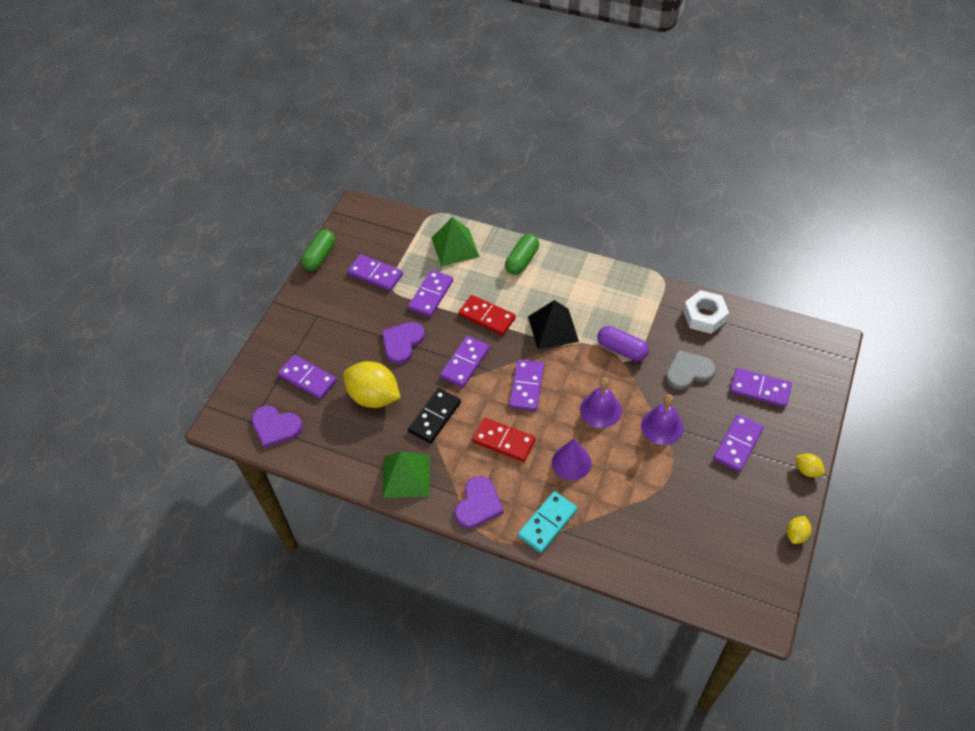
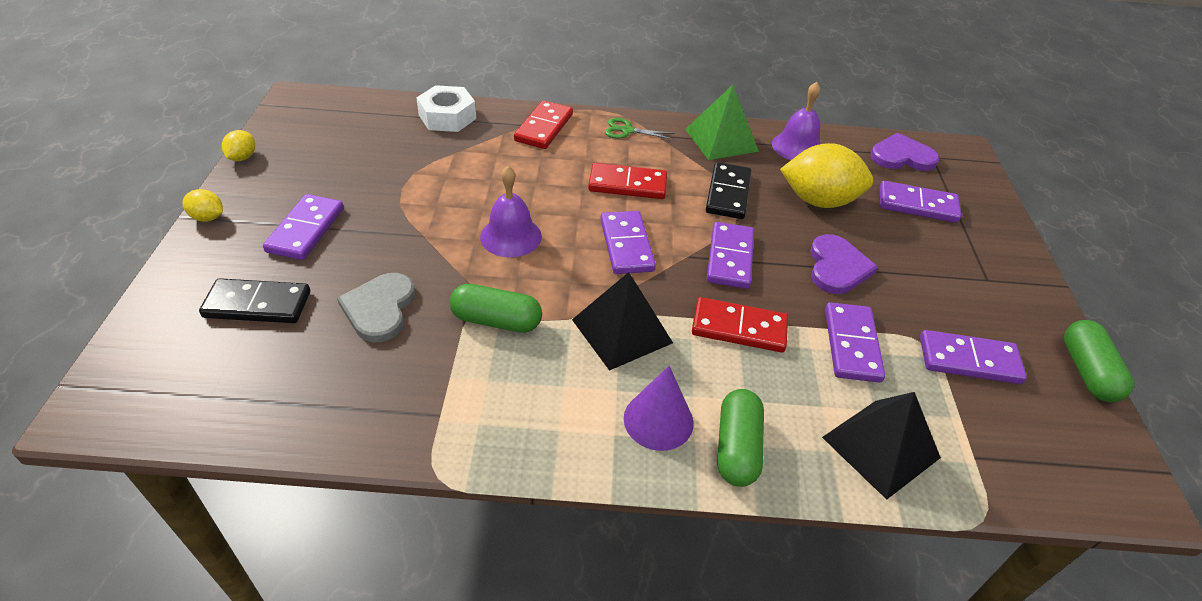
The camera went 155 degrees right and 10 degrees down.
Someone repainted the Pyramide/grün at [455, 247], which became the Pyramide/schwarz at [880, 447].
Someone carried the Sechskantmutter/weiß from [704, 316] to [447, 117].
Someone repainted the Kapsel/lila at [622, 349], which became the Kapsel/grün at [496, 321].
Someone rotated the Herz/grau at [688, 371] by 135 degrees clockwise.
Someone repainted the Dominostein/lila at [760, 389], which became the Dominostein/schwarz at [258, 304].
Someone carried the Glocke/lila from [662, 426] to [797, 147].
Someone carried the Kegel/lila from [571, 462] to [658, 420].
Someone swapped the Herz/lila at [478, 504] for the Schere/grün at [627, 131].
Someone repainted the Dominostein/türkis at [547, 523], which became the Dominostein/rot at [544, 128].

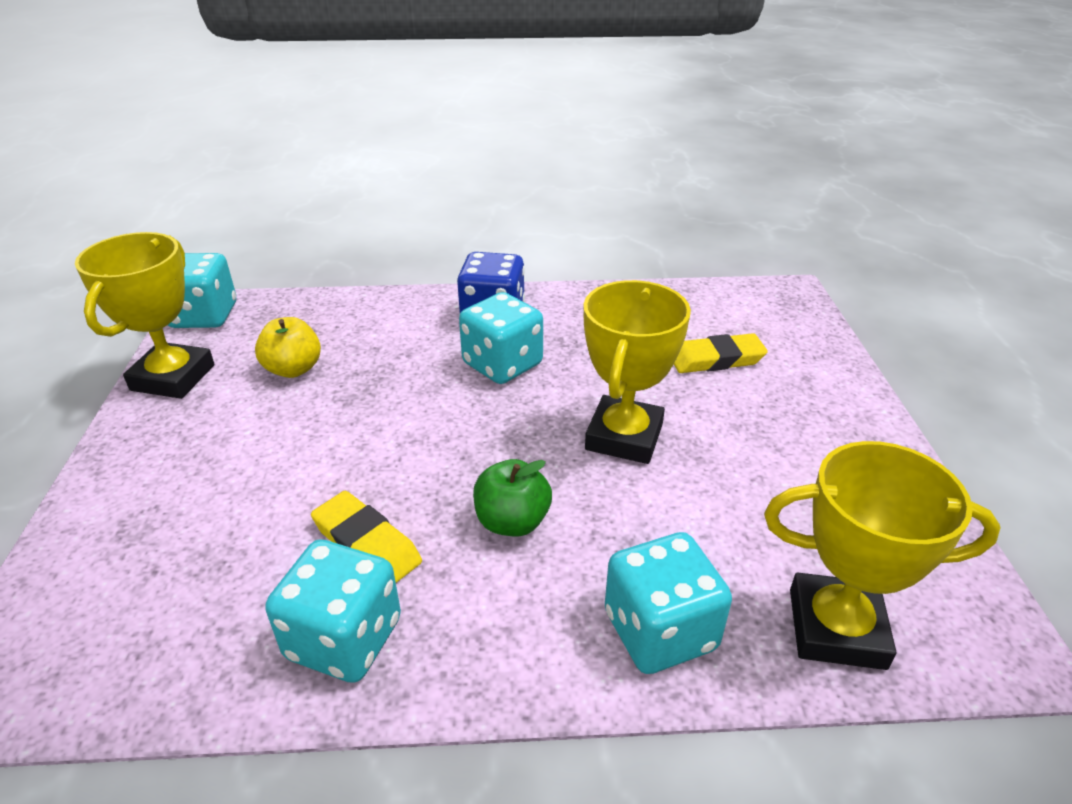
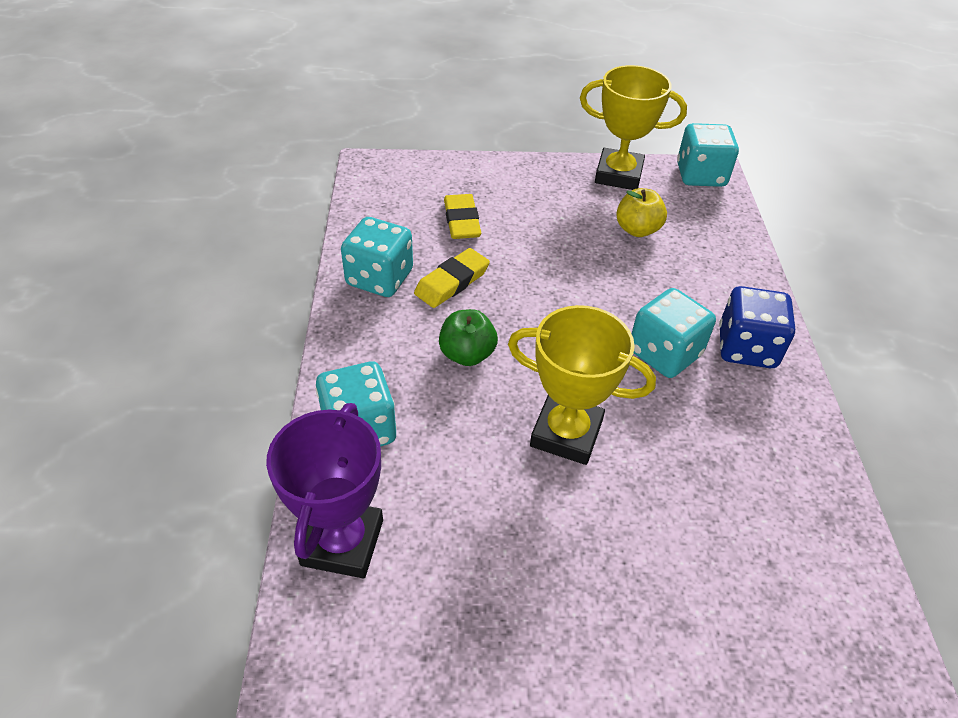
The camera went 90 degrees right and 10 degrees up.
Someone carried the Radiergummi/gelb from [716, 359] to [461, 221].
Someone repainted the Pokal/gelb at [836, 628], which became the Pokal/lila at [342, 542].

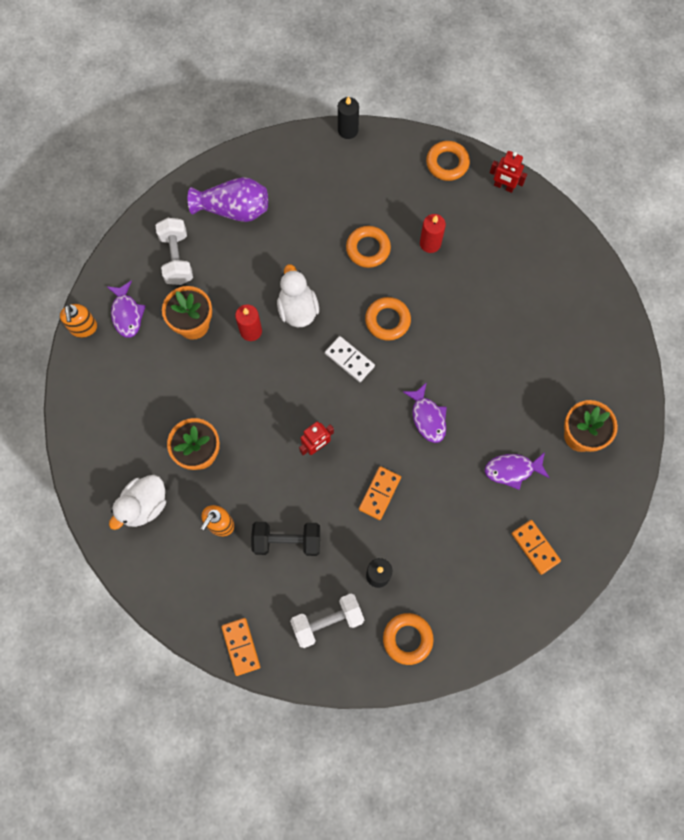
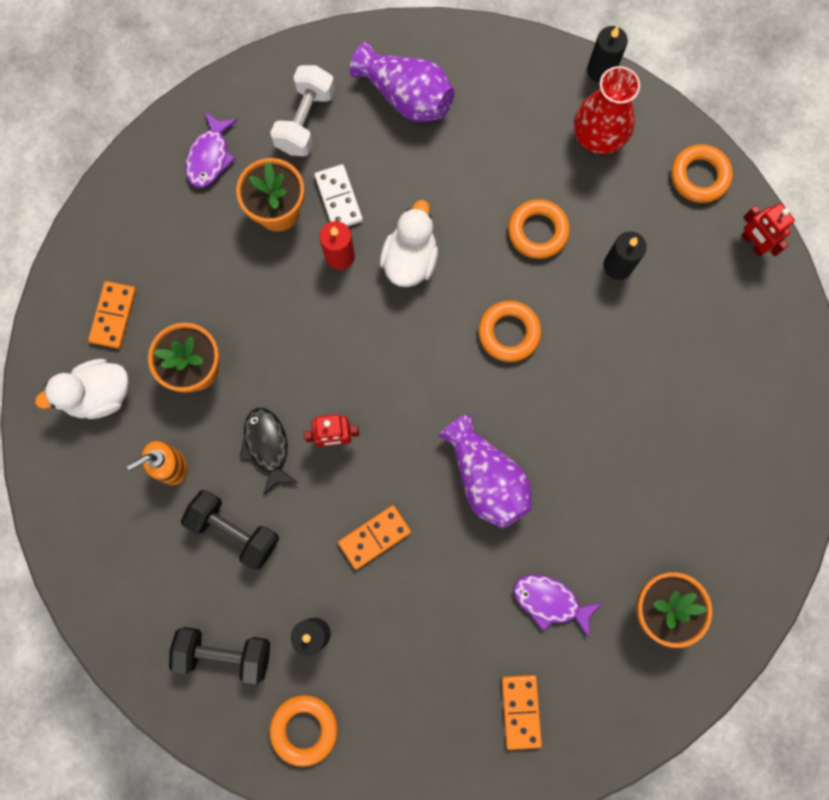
The camera went 30 degrees right and 5 degrees up.
Someone repainted the Kerze/rot at [430, 243], which became the Kerze/schwarz at [617, 266].
Someone took away the Seifenspender/orange at [83, 328].
Someone carried the Dominostein/weiß from [349, 360] to [338, 199].
Someone swapped the Fisch/lila at [427, 417] for the Vase/lila at [486, 478].
Someone repainted the Hantel/weiß at [327, 622], which became the Hantel/schwarz at [225, 653].
Someone carried the Dominostein/orange from [241, 646] to [114, 316].
Someone put down the Vase/rot at [598, 136].
Someone put down the Fisch/schwarz at [267, 446].

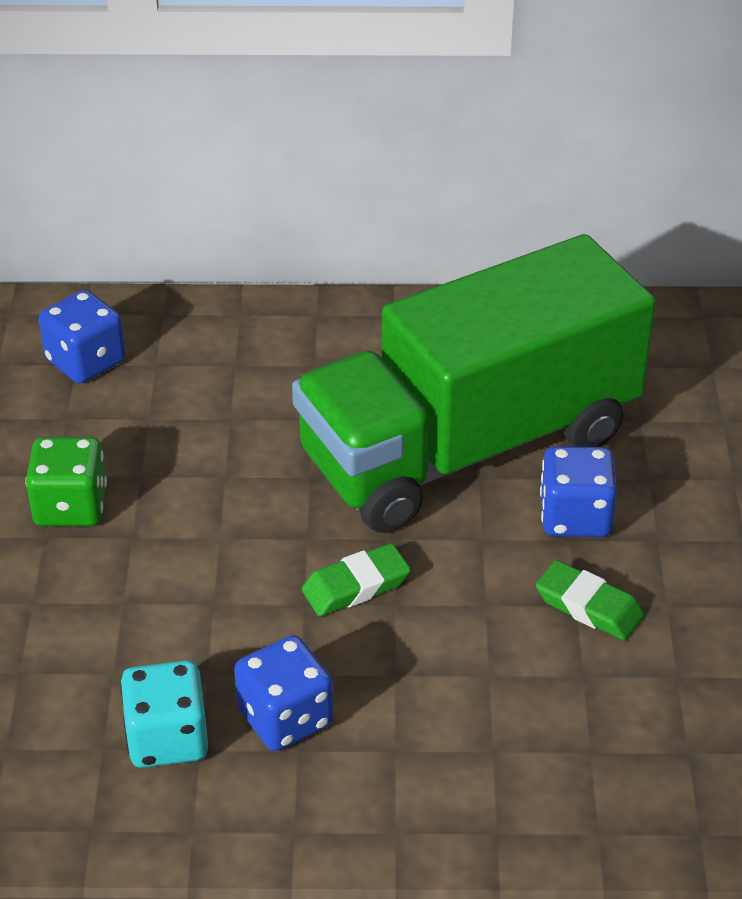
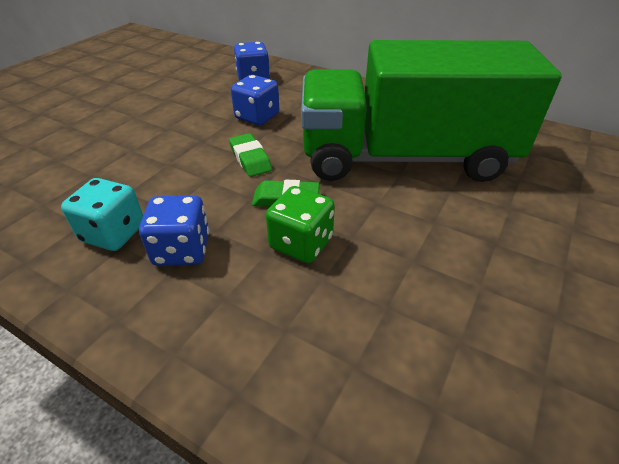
The camera went 30 degrees right and 0 degrees up.
Someone carried the Spielwürfel/grün from [70, 507] to [301, 243].
Someone carried the Spielwürfel/blau from [575, 517] to [257, 117].
Someone carried the Radiergummi/grün from [589, 606] to [250, 159].

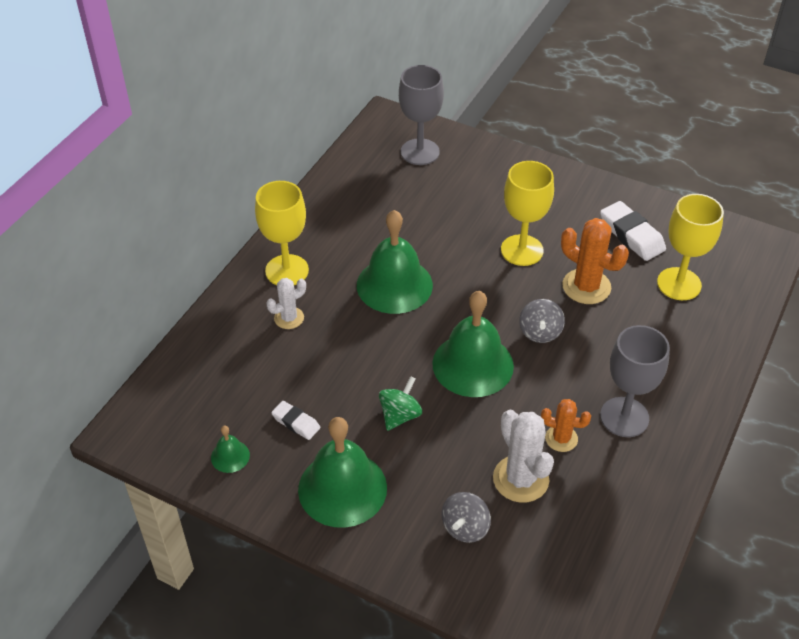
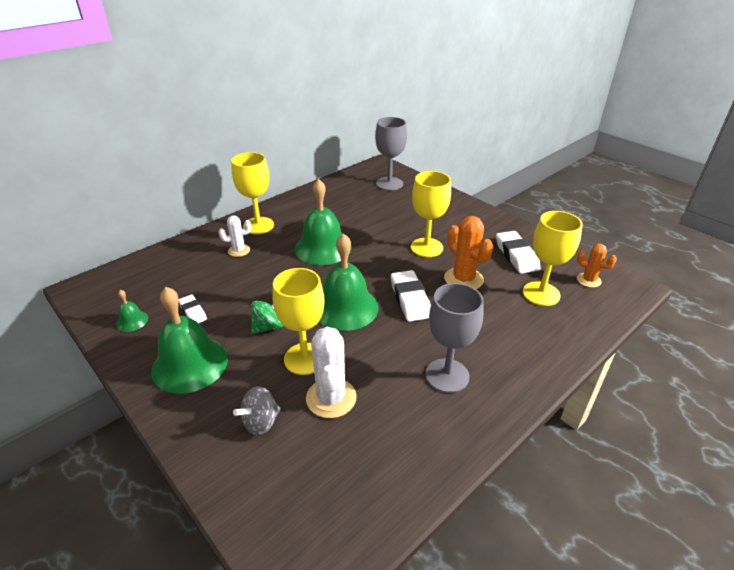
The camera went 20 degrees right and 10 degrees down.
Someone swapped the Kreisel/grau at [540, 332] for the Radiergummi/weiß at [410, 299].
Someone carried the Kaktus/orange from [561, 438] to [588, 280].
Someone put down the Kelch/gelb at [305, 358].

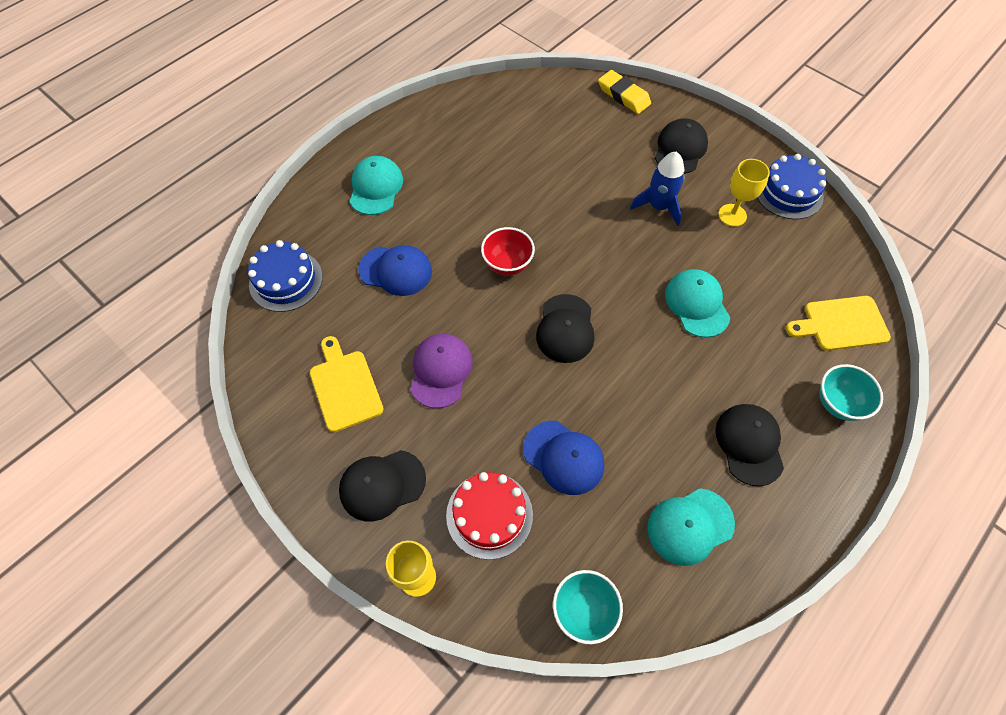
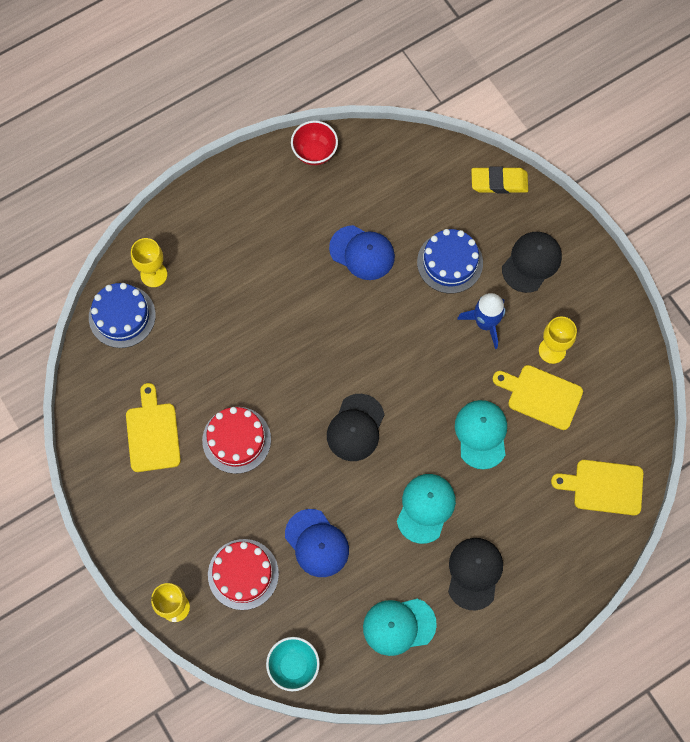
The camera went 15 degrees right and 10 degrees up.
Someone rotated the Radiergummi/gelb at [623, 95] by 60 degrees counterclockwise.
Someone carried the Kuchen/blau from [788, 192] to [450, 262].
Someone carried the Kappe/türkis from [376, 187] to [425, 508].
Someone carried the Schüssel/rot from [507, 265] to [314, 153].
Someone carried the Kappe/blau from [396, 270] to [362, 253].
Someone swapped the Kappe/lila at [441, 371] for the Kuchen/rot at [236, 440].
Someone took away the Schüssel/türkis at [838, 403].
Someone took away the Kappe/schwarz at [382, 485].
Someone put down the Kelch/gelb at [154, 274].
Someone put down the Schneidebrett/gelb at [541, 396].

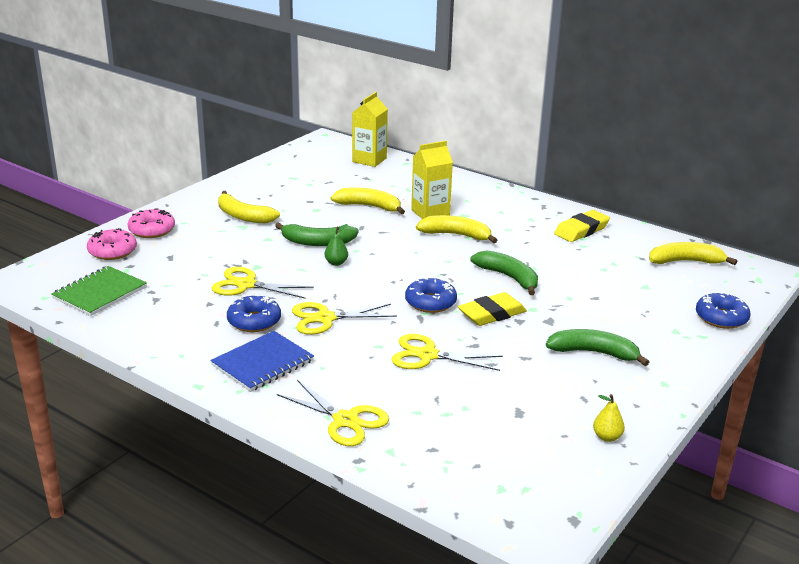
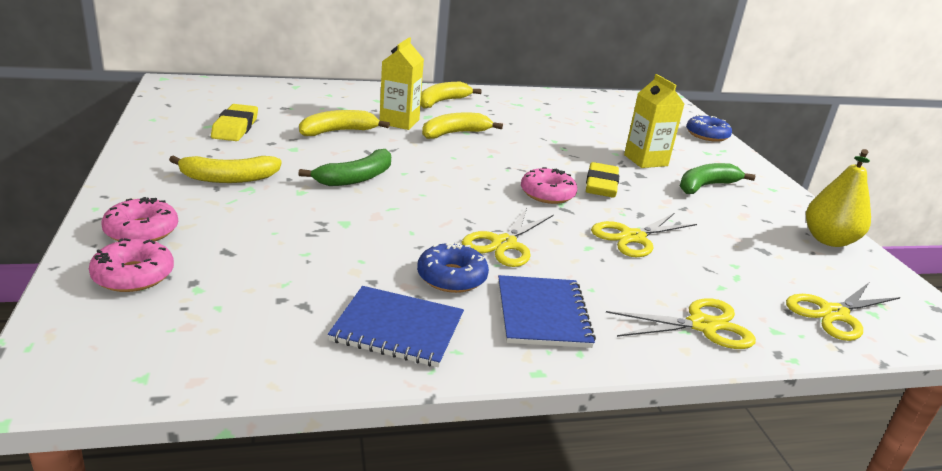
The camera went 50 degrees left and 0 degrees up.
Someone carried the Getränkekarton/gelb from [369, 160] to [645, 160].
Someone carried the Radiergummi/gelb from [581, 230] to [235, 127].
Someone took away the Birne/grün at [336, 263].
Someone carried the Banane/gelb from [685, 261] to [442, 102].
Someone took away the Banane/grün at [508, 277].
Someone took away the Notizbuch/grün at [100, 293].
Someone carried the Schere/gelb from [246, 285] to [834, 314].
Someone repainted the Donut/blau at [430, 302], which became the Donut/rosa at [547, 194].
Someone scaled the Birne/gelb at [607, 437] by 2.06.
Someone put down the Notizbuch/blau at [397, 329].

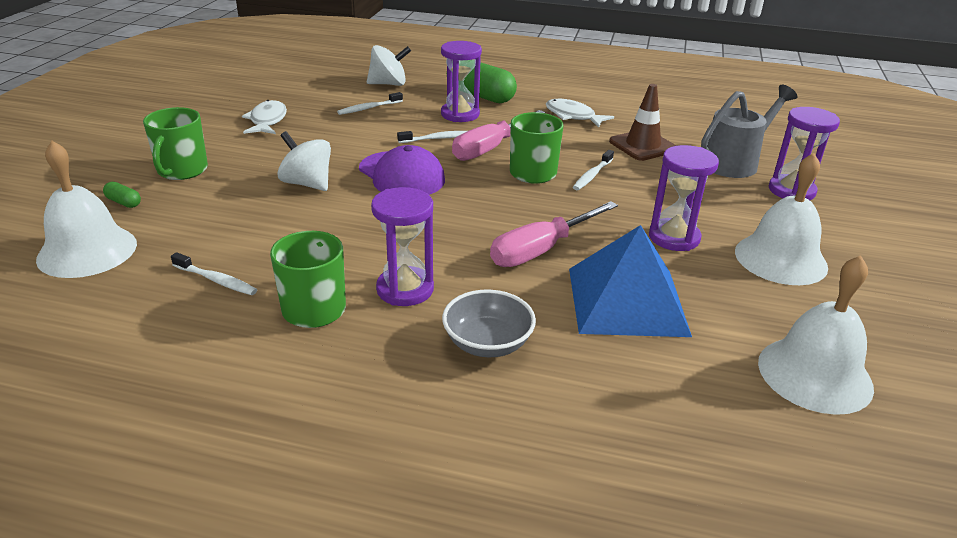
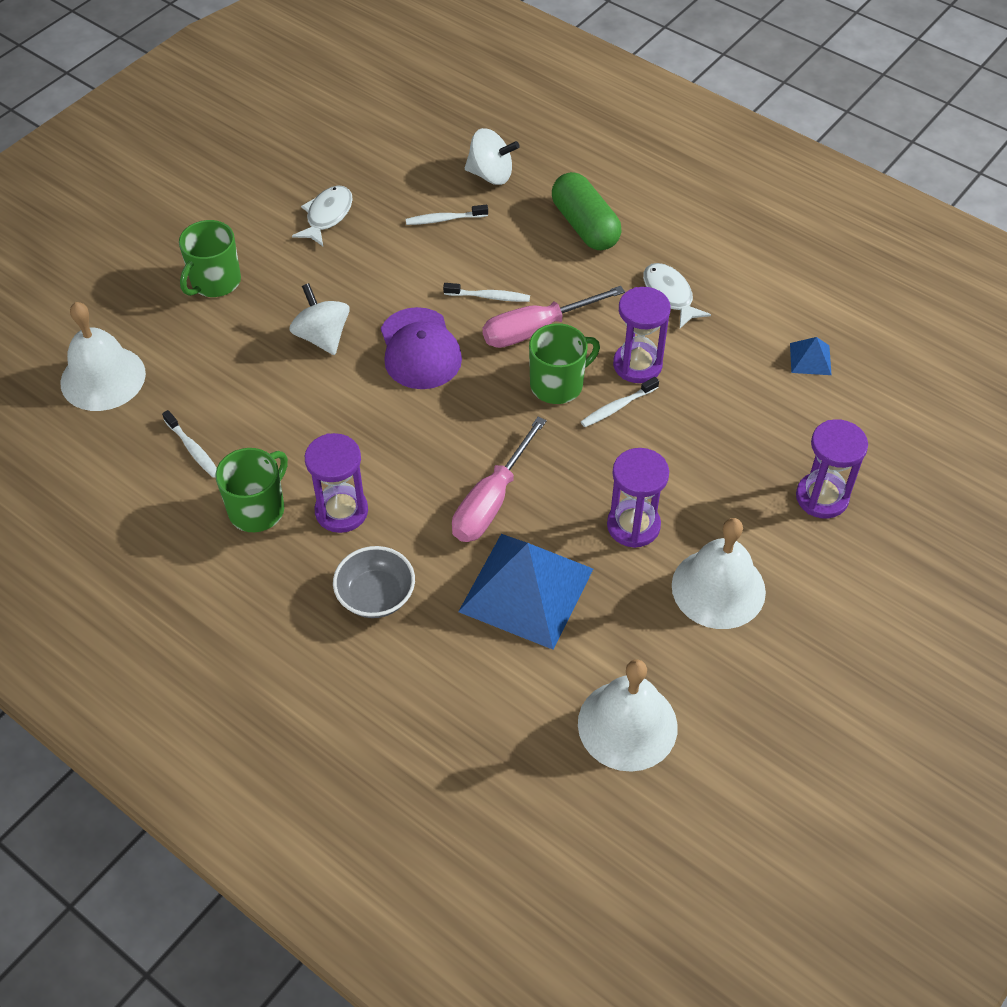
The camera went 25 degrees right and 20 degrees up.
Someone carried the Sanduhr/lila from [460, 114] to [637, 365].
Someone took away the Leitkegel/braun at [642, 146].
Someone took away the Gießkanne/grau at [735, 162].
Someone took away the Kapsel/grün at [124, 202].
Someone rotated the Schraubenzieher/rosa at [541, 250] by 45 degrees counterclockwise.
Someone put down the Pyramide/blau at [810, 359].

